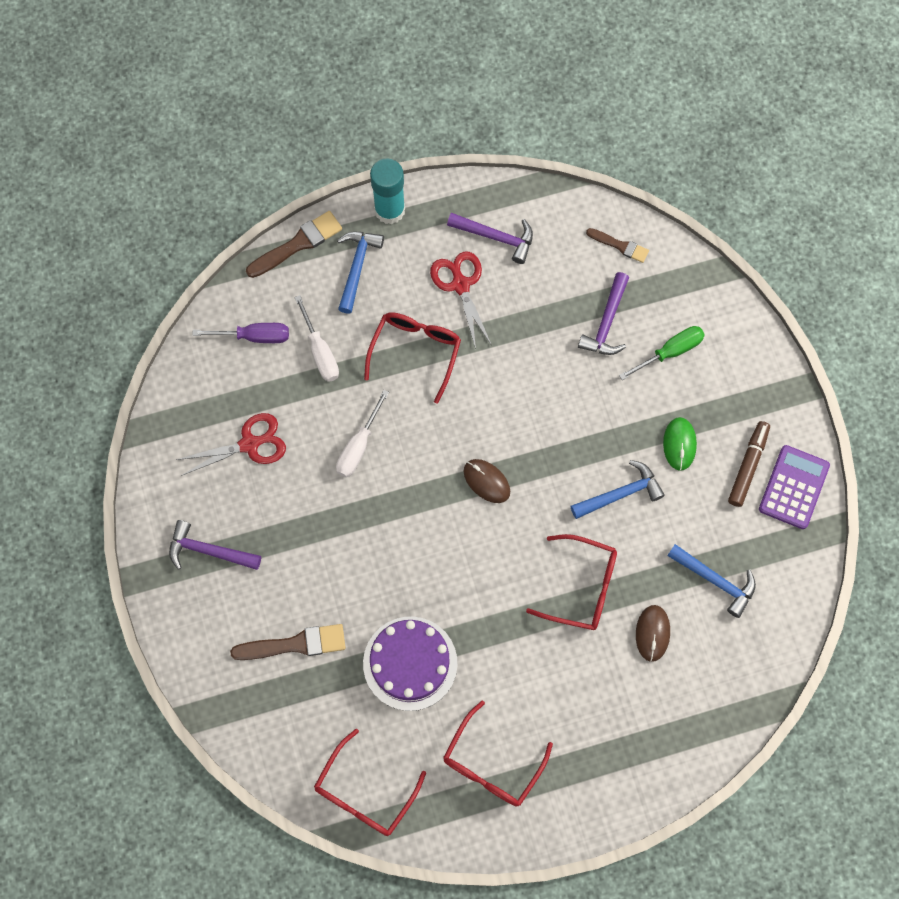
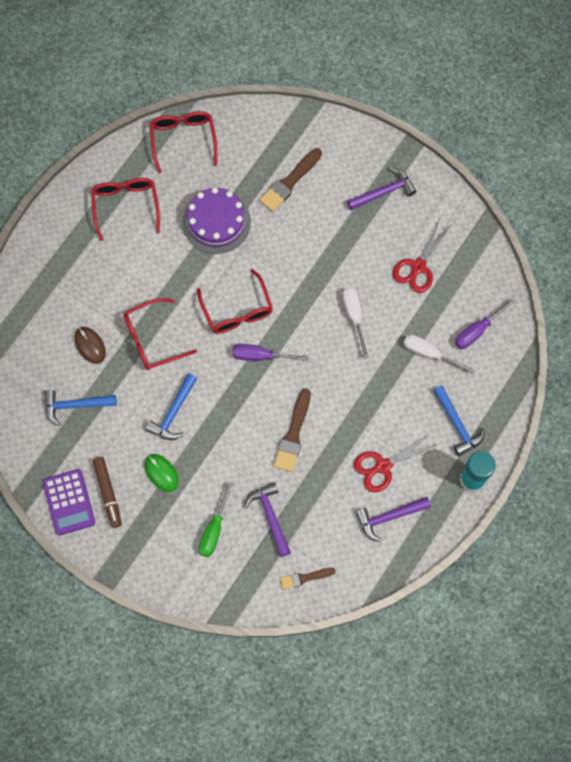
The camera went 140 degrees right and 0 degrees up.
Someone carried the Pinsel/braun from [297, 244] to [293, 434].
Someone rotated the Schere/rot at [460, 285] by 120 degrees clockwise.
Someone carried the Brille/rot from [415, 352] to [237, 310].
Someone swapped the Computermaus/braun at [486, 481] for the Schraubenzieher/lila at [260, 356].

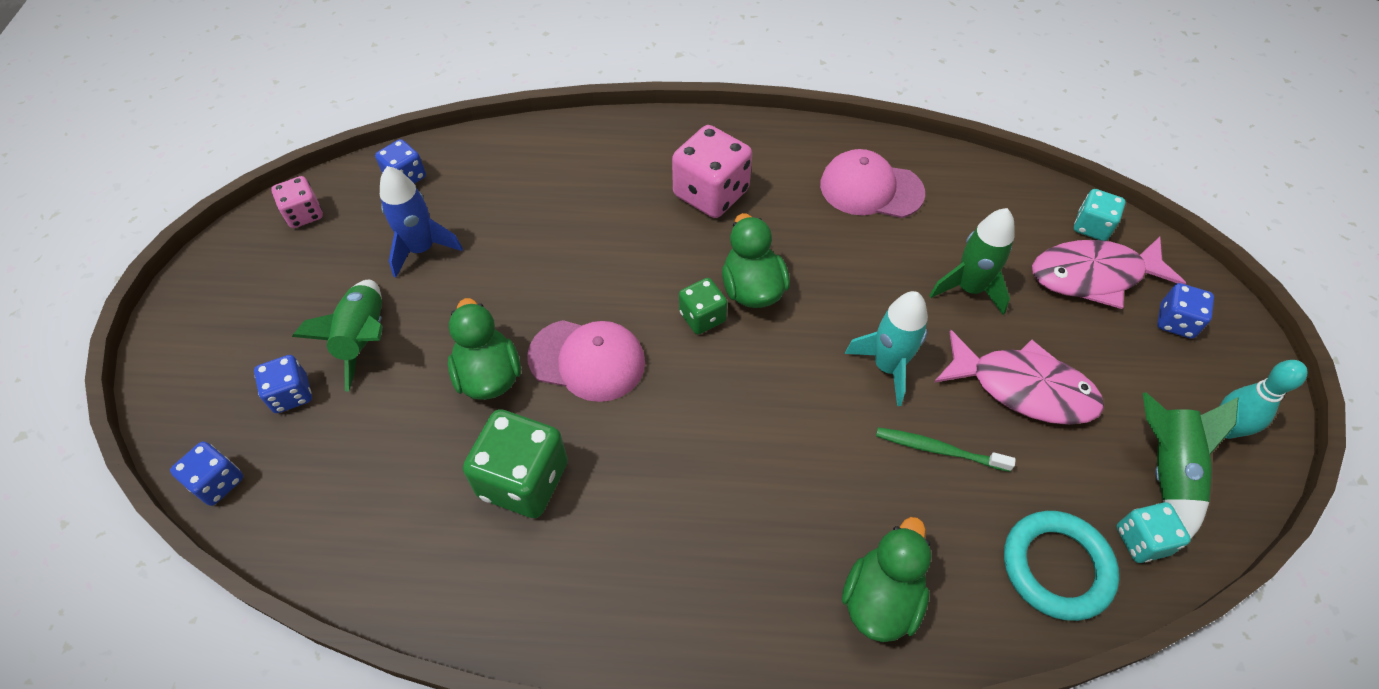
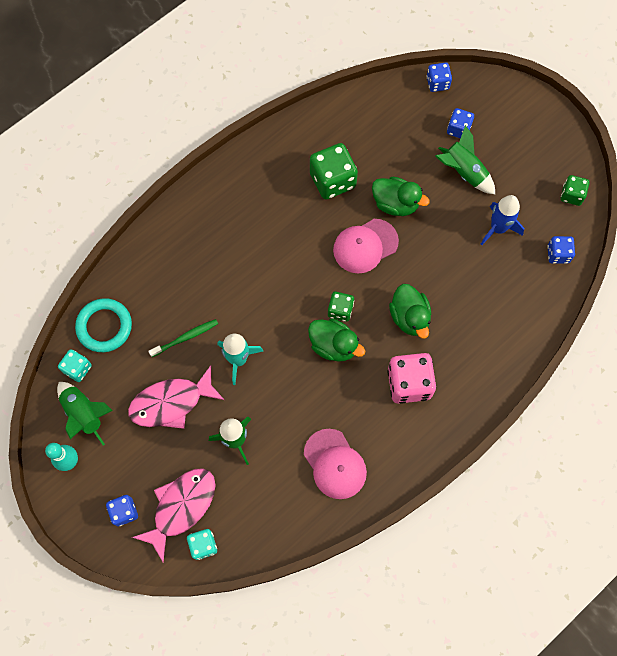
The camera went 135 degrees right and 15 degrees up.
Someone rotated the Kappe/rosa at [871, 189] by 90 degrees clockwise.
Someone repainted the Spielwürfel/rosa at [304, 214], which became the Spielwürfel/grün at [571, 195].
Someone carried the Ente/grün from [881, 599] to [409, 317].

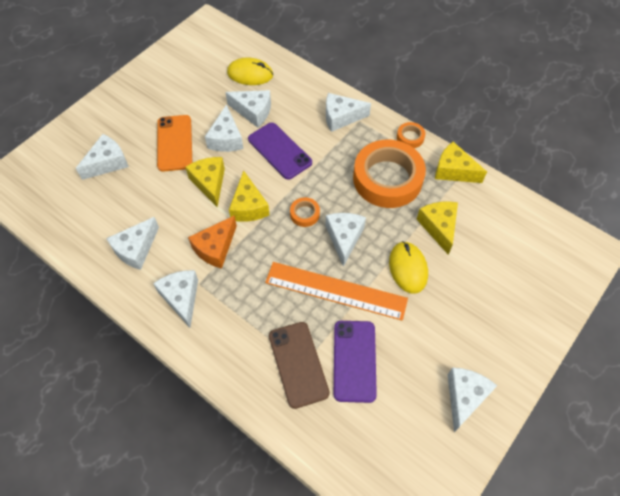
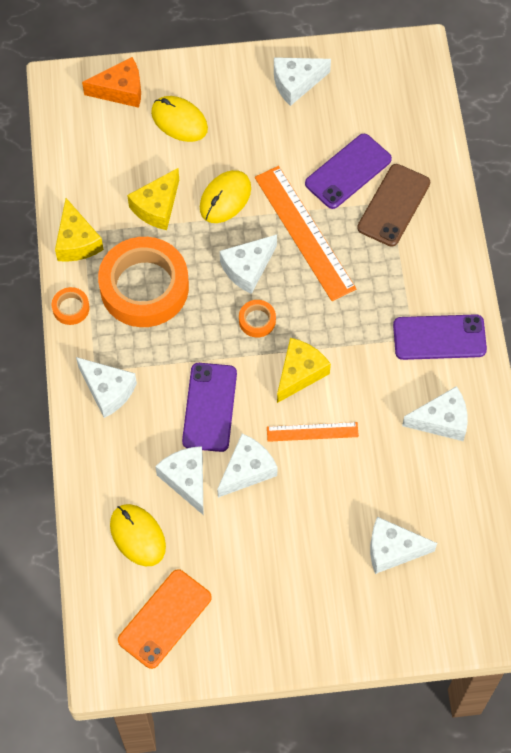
The camera went 135 degrees left and 5 degrees up.
Someone carried the Handy/orange from [175, 143] to [164, 618].
Someone swapped the Käse/gelb at [209, 183] for the Lineal/orange at [312, 431].
Someone carried the Käse/orange from [215, 248] to [120, 90].
Someone swapped the Käse/weiß at [181, 298] for the Handy/lila at [439, 337].
Someone put down the Computermaus/gelb at [179, 121].

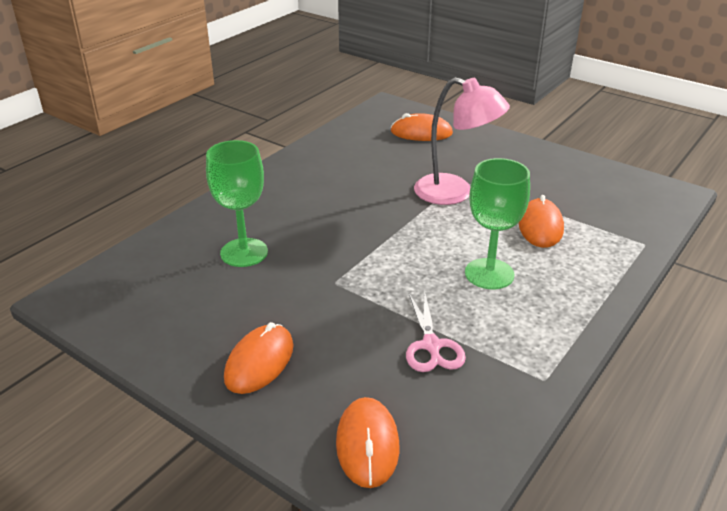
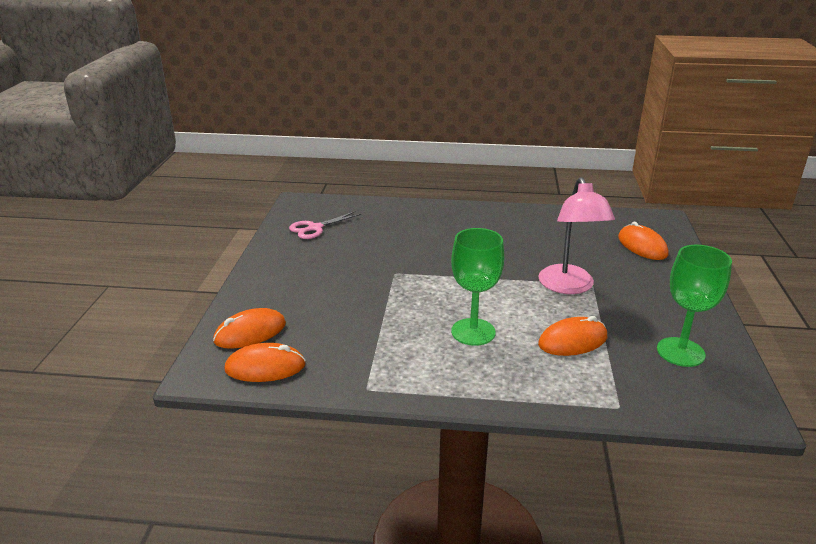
The camera went 60 degrees right and 5 degrees down.
Someone carried the Kelch/grün from [244, 252] to [680, 352].
Someone carried the Schere/rosa from [431, 346] to [315, 228].
Someone carried the Computermaus/orange from [259, 362] to [265, 367].

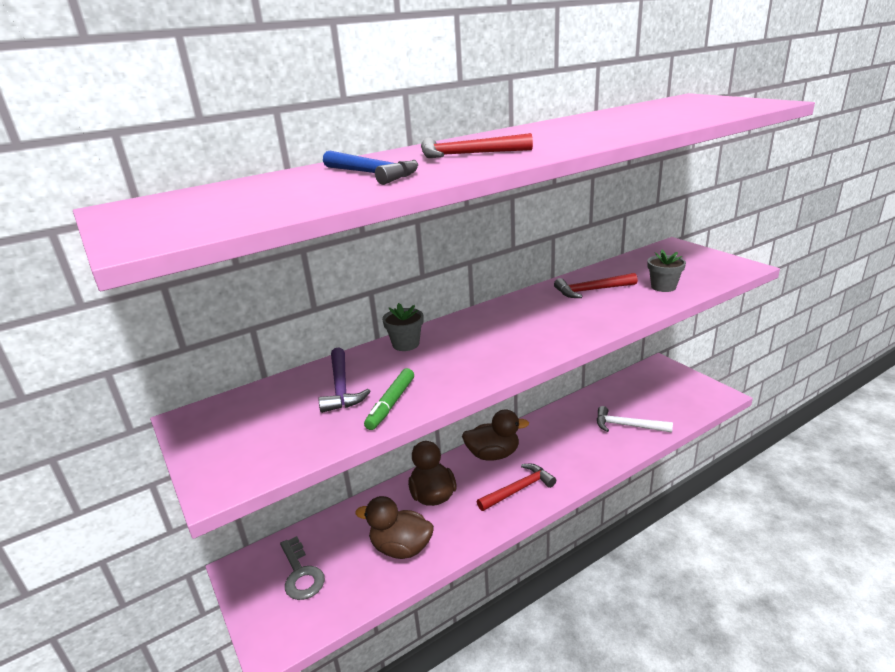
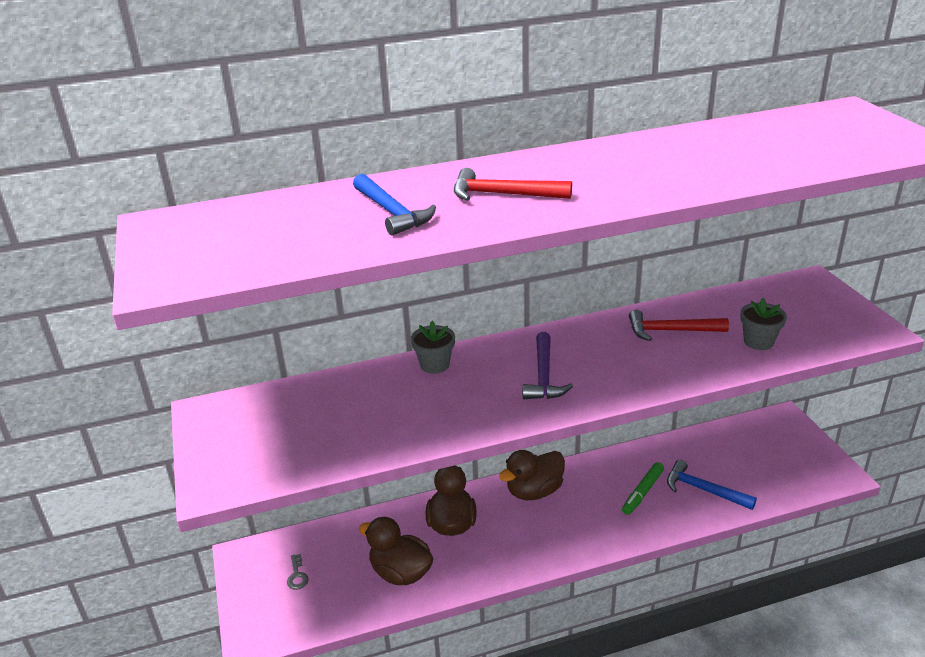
The camera went 15 degrees right and 5 degrees up.
Someone carried the Hammer/lila from [341, 387] to [544, 376].
Someone carried the Filzstift/grün from [391, 404] to [642, 492].
Someone repainted the Hammer/weiß at [627, 426], which became the Hammer/blau at [703, 490].
Someone rotated the Ente/braun at [493, 454] by 135 degrees clockwise.
Someone took away the Hammer/rot at [518, 489].
Someone scaled the Schlüssel/grau at [301, 574] by 0.54.

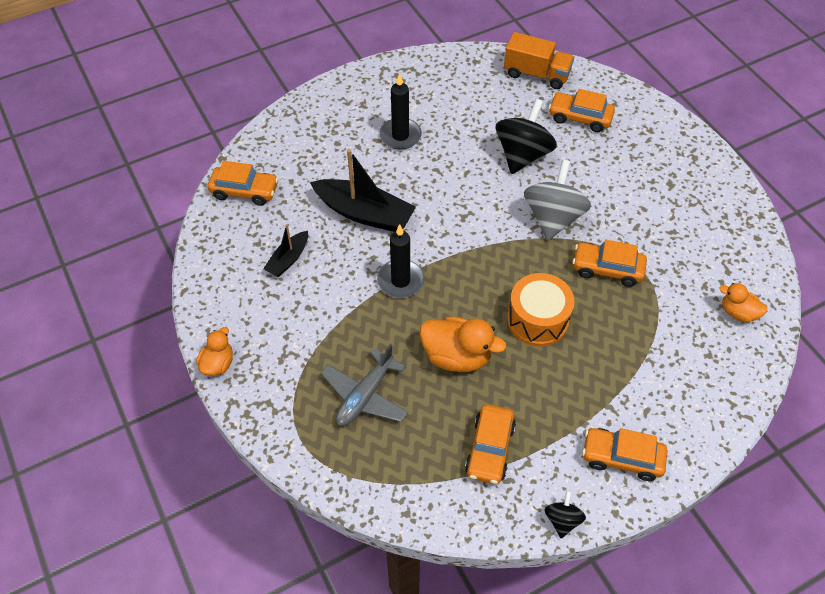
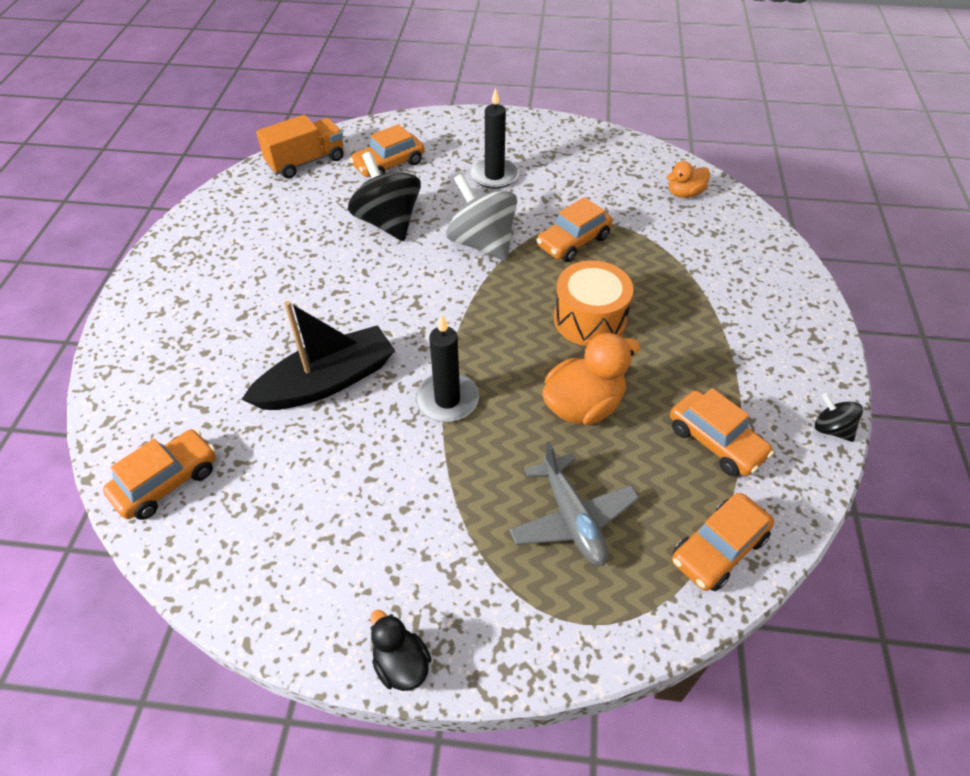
The camera went 55 degrees left and 5 degrees down.
Someone carried the Kerze/schwarz from [400, 136] to [494, 176].
Someone took away the Boot/schwarz at [288, 259].
Someone repainted the Ente/orange at [218, 363], which became the Ente/schwarz at [401, 664].
Someone carried the Auto/orange from [621, 458] to [718, 549].

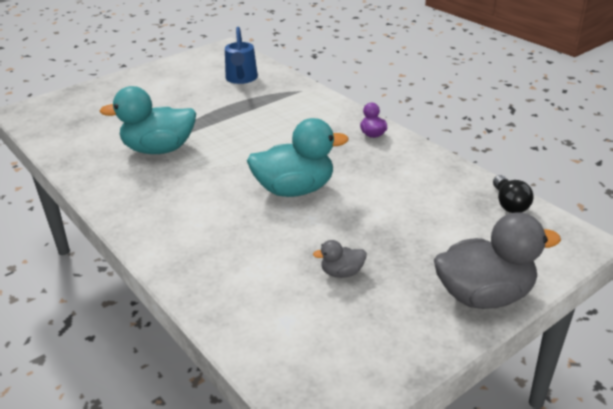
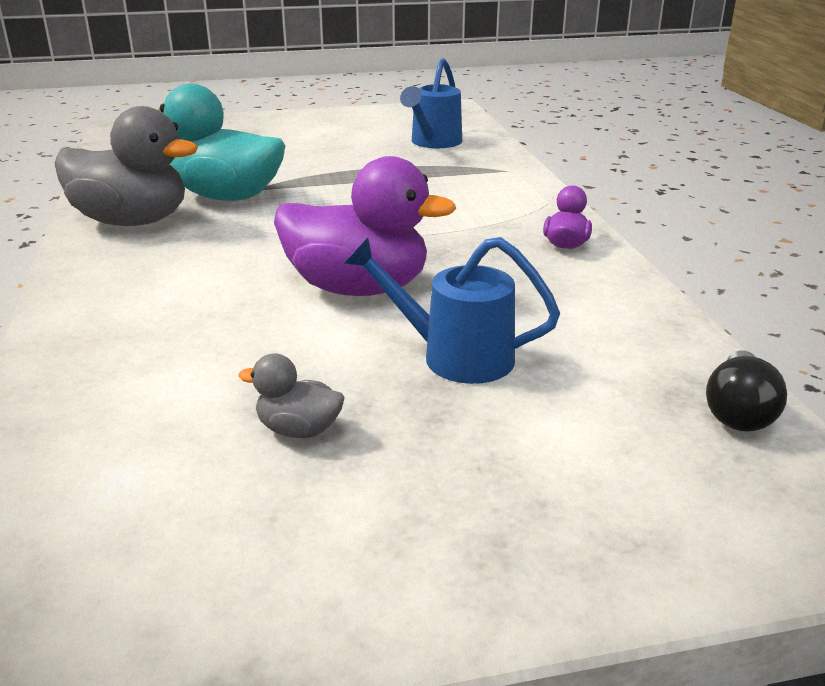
The camera went 25 degrees right and 5 degrees down.
Someone repainted the Ente/türkis at [294, 190], which became the Ente/lila at [358, 288].
Someone carried the Ente/grau from [484, 295] to [132, 221].
Someone put down the Gießkanne/blau at [454, 356].

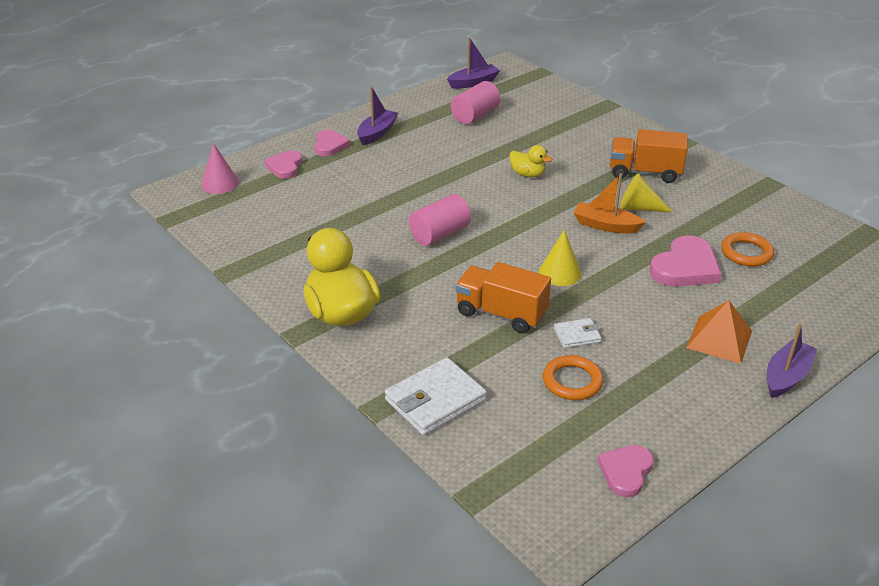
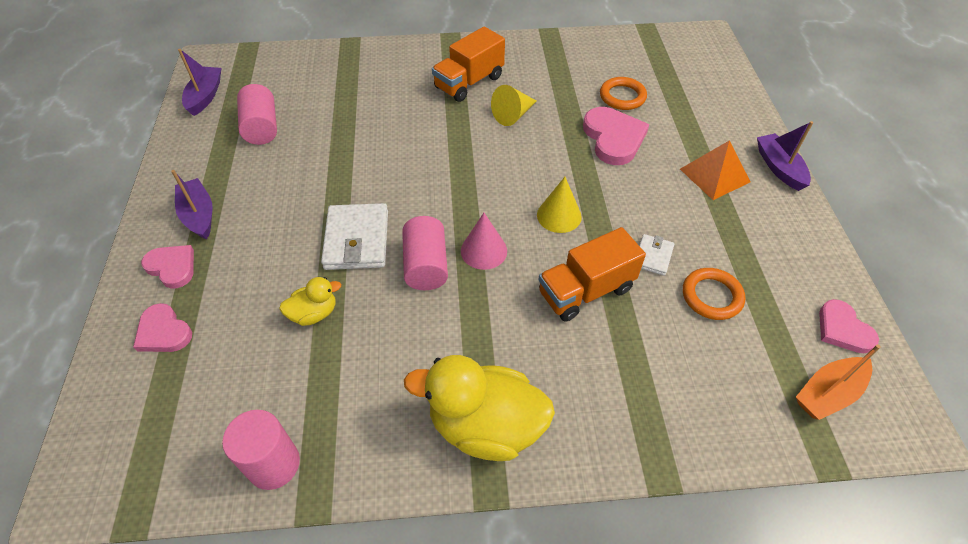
The camera went 55 degrees left and 15 degrees up.
Someone carried the Kegel/rosa from [220, 183] to [484, 250].
Someone carried the Ente/gelb from [528, 174] to [314, 313].
Someone carried the Boot/orange from [605, 225] to [828, 393].
Someone carried the Geldbörse/weiß from [435, 400] to [357, 240].
Someone put down the Vollzylinder/rosa at [274, 464].

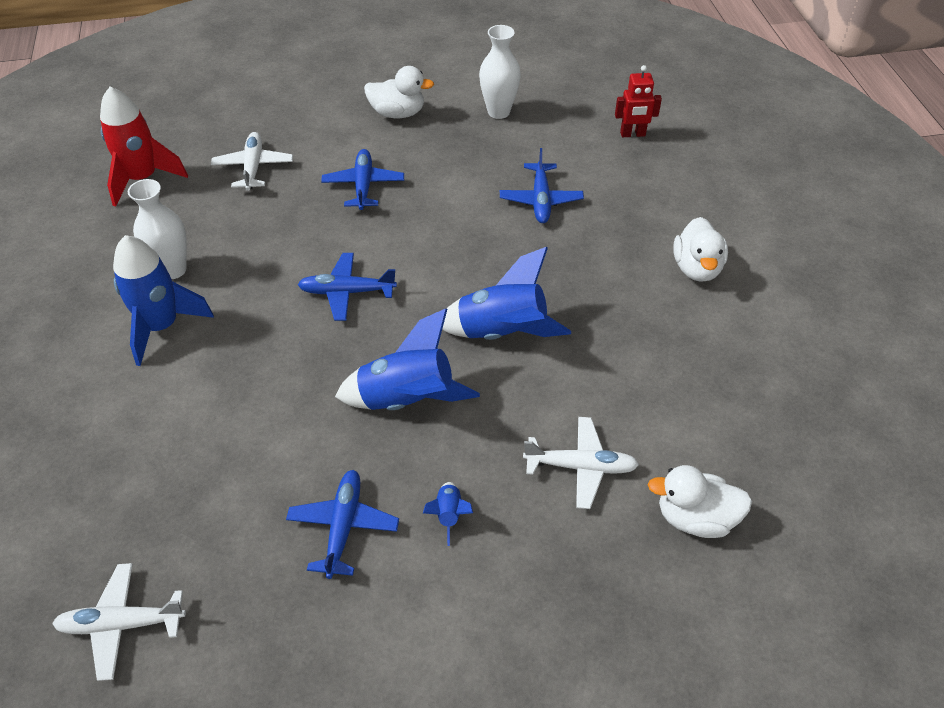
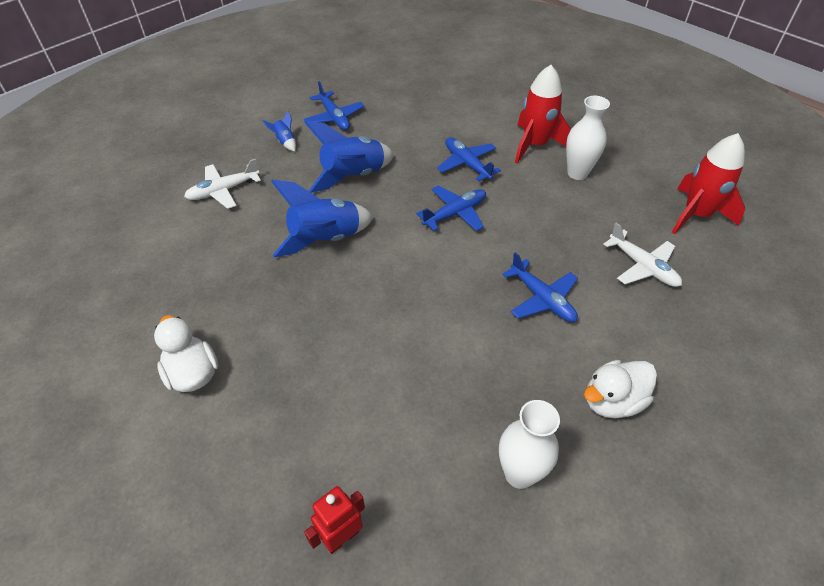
The camera went 145 degrees right and 0 degrees up.
Someone carried the Flugzeug/blau from [540, 200] to [467, 164].
Someone repainted the Rakete/blau at [161, 327], which became the Rakete/rot at [535, 145].
Someone took away the Ente/weiß at [695, 518].
Someone took away the Flugzeug/weiß at [121, 624].

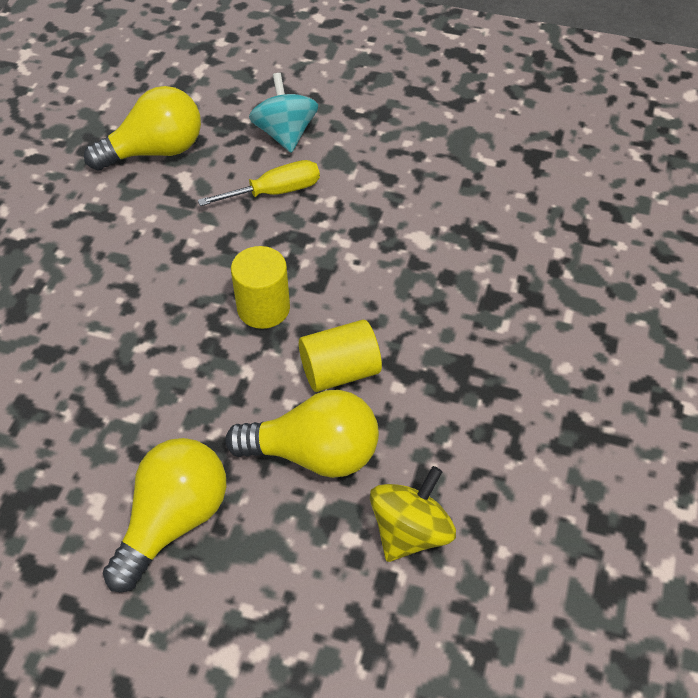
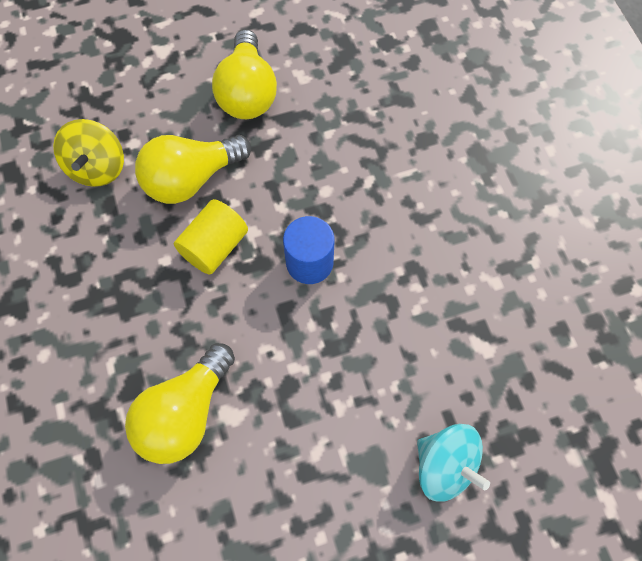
The camera went 145 degrees right and 15 degrees up.
Someone carried the Glühbirne/gelb from [155, 151] to [185, 413].
Someone took away the Schraubenzieher/gelb at [275, 192].
Someone repainted the Vollzylinder/gelb at [263, 308], which became the Vollzylinder/blau at [309, 262].

